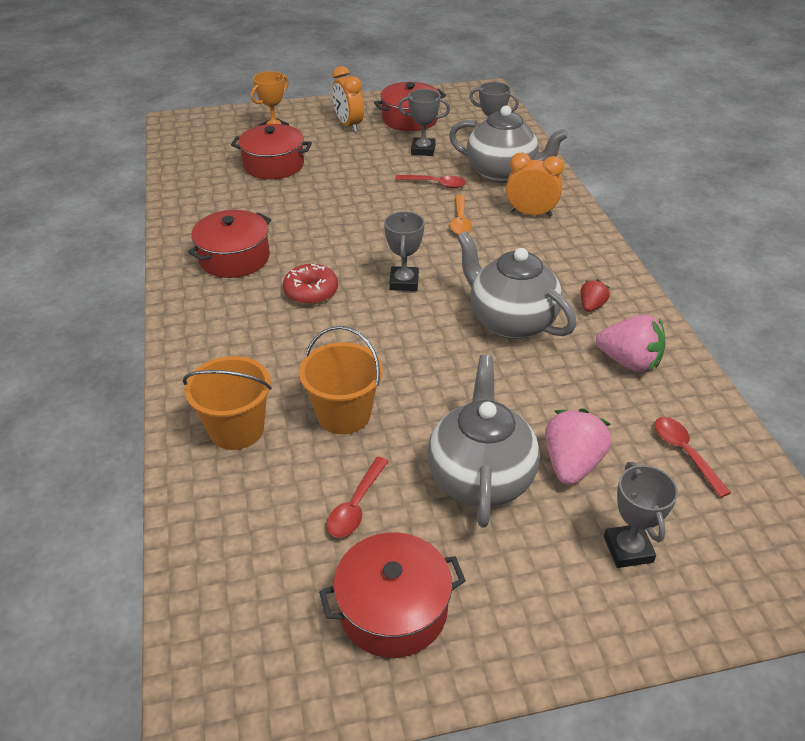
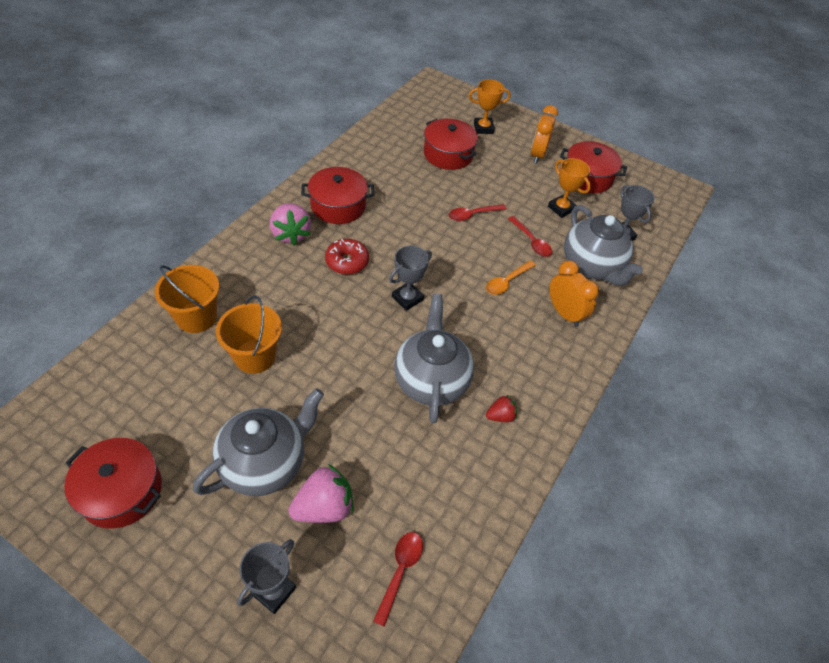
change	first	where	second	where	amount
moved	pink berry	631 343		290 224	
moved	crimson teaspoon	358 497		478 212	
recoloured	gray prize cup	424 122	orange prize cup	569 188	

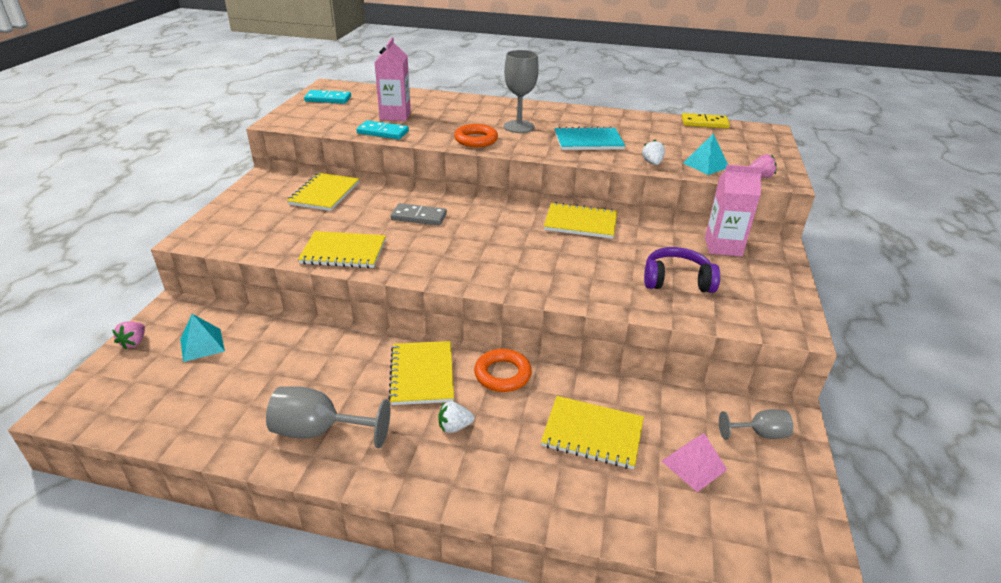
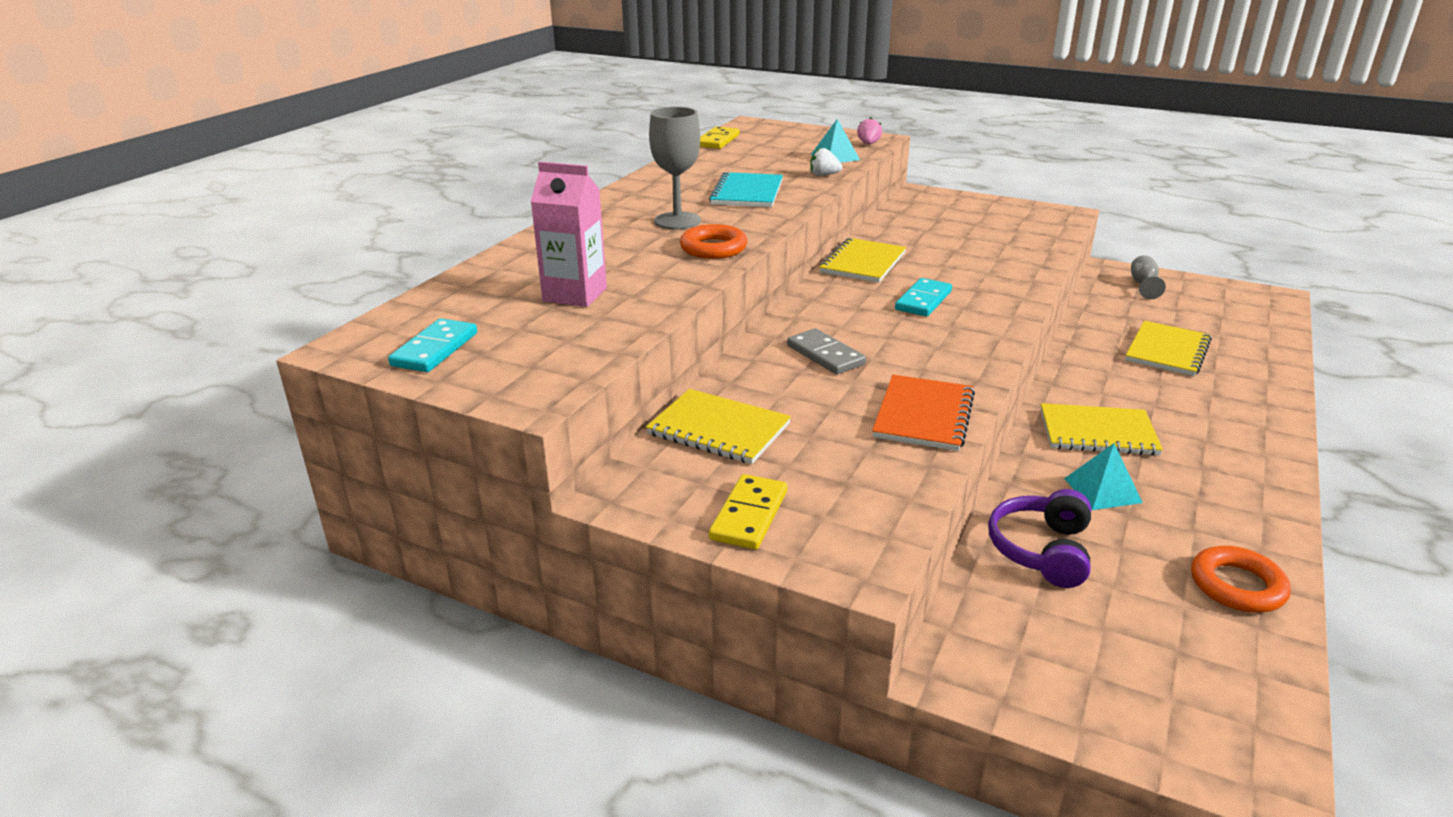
change	first	where	second	where	amount
added			yellow domino piece	748 512	
turned	gray domino piece	419 214		826 351	60 degrees counterclockwise
recoloured	yellow notebook	342 249	orange notebook	923 413	
moved	turquoise domino piece	382 129		923 297	
moved	purple headphones	682 270		1039 538	
moved	turquoise pyramid shape	202 338		1103 476	
moved	orange hoop	503 370		1241 579	
removed	pink berry	128 335			
removed	gray goblet	328 417			
removed	pure white berry	457 417			
removed	pink pyramid shape	694 462			
removed	pink juice carton	734 211			

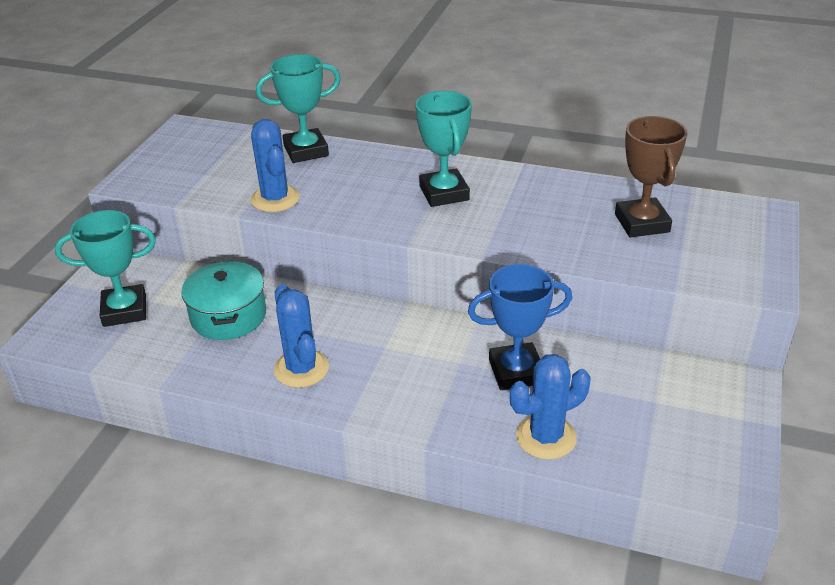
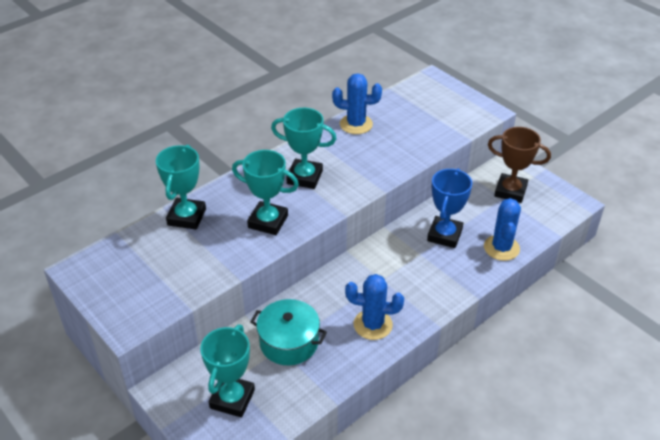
change	first	where	second	where	amount
added			turquoise prize cup	265 192	
moved	royal blue saguaro cactus	275 165		357 103	
moved	brown prize cup	651 176		519 165	

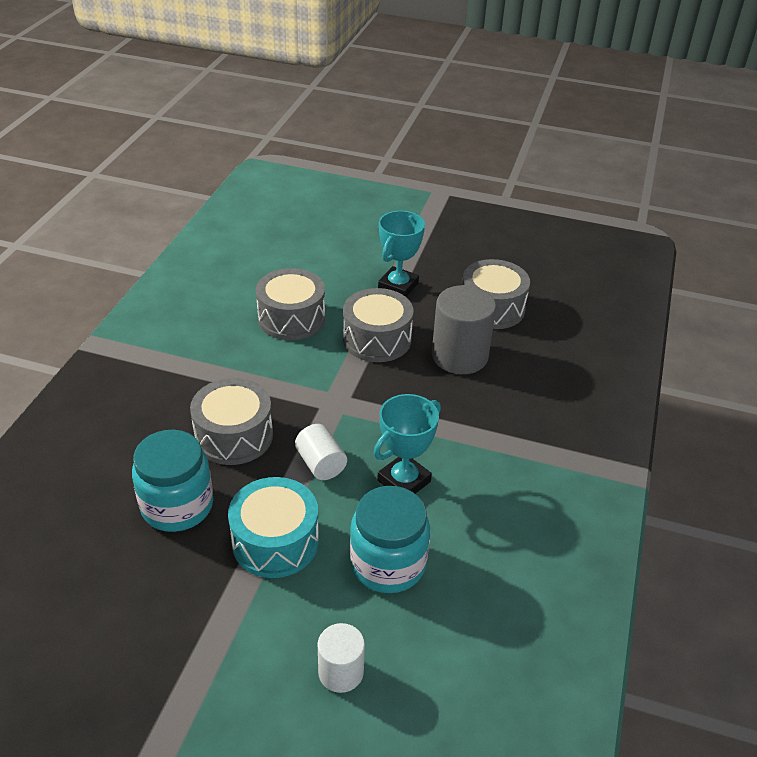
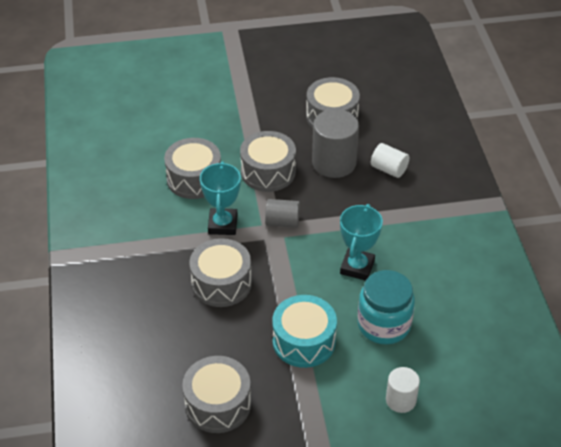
change	first	where	second	where	amount
added			gray drum	216 394	
moved	turquoise prize cup	401 254		220 198	
added			gray cylinder	282 213	
moved	pure white cylinder	321 452		390 160	
removed	turquoise preserve jar	172 481			

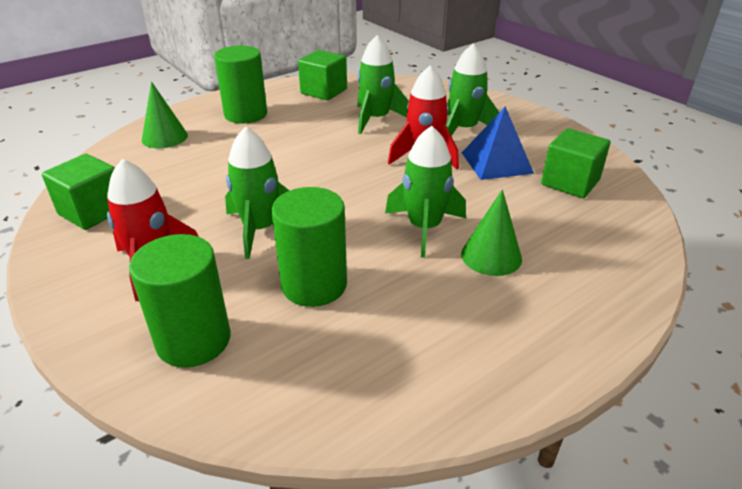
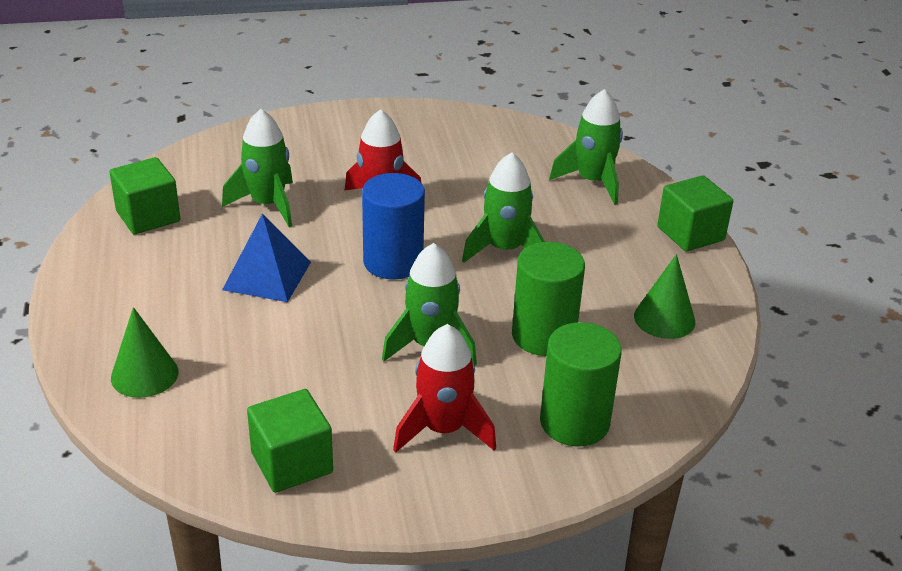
change	first	where	second	where	amount
moved	royal blue pyramid shape	498 143		266 258	
added			royal blue cylinder	393 226	
moved	green rocket	472 89		586 147	
moved	green cone	491 232		664 296	
moved	green solid cube	575 163		695 213	
removed	green cylinder	240 84			

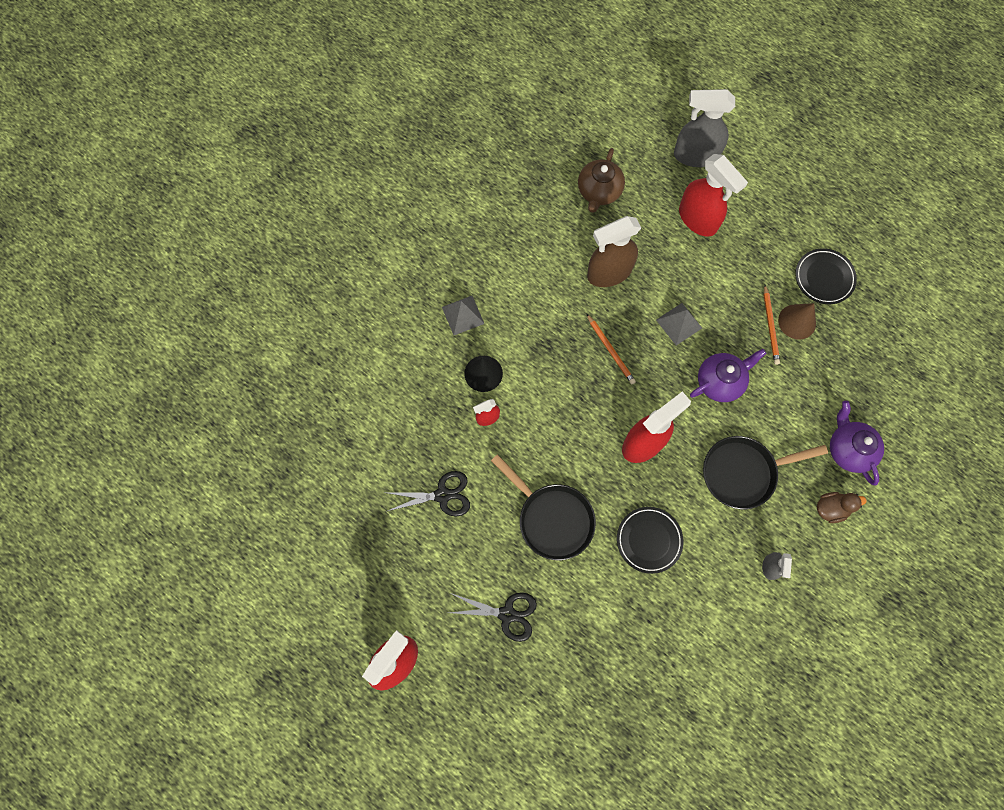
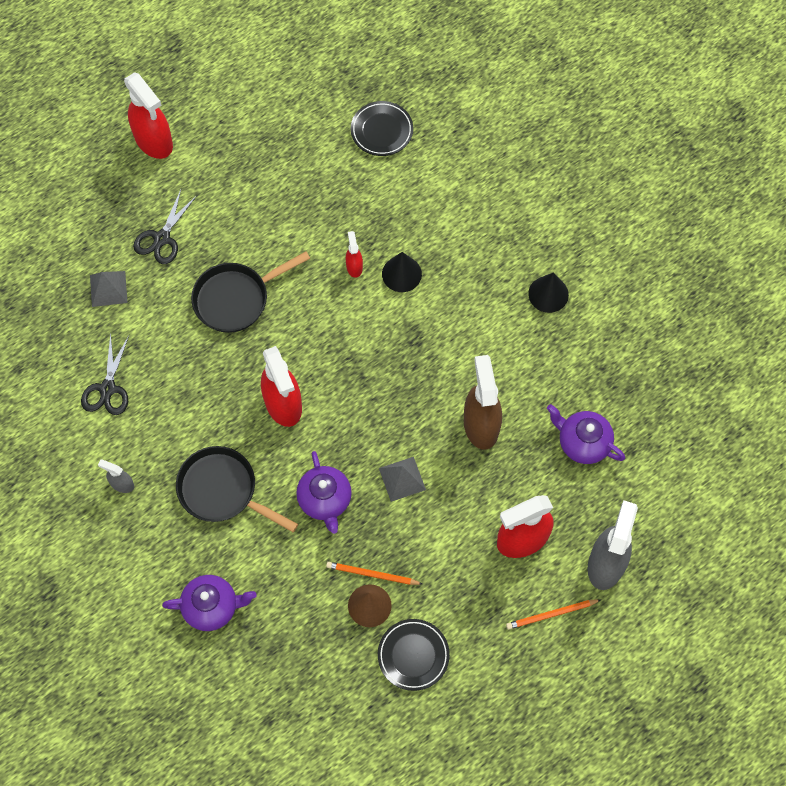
change	first	where	second	where	amount
moved	black scissors	427 493		105 374	
moved	gray pyramid shape	463 315		109 289	
turned	black frying pan	765 472		237 489	60 degrees counterclockwise
moved	black plate	650 540		382 128	
moved	orange lead pencil	611 348		553 614	
added			black cone	548 292	
recoloured	brown china teapot	601 180	purple china teapot	586 434	
removed	brown duck	842 507			

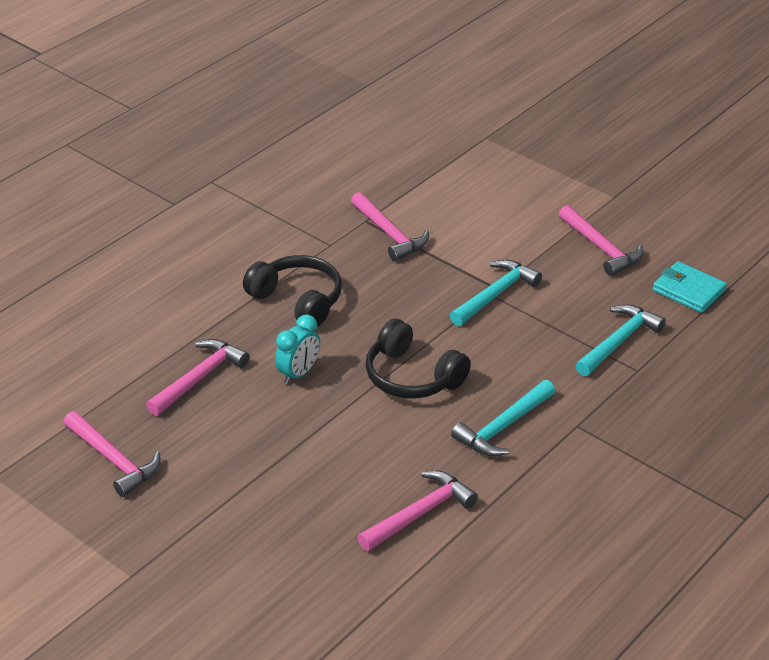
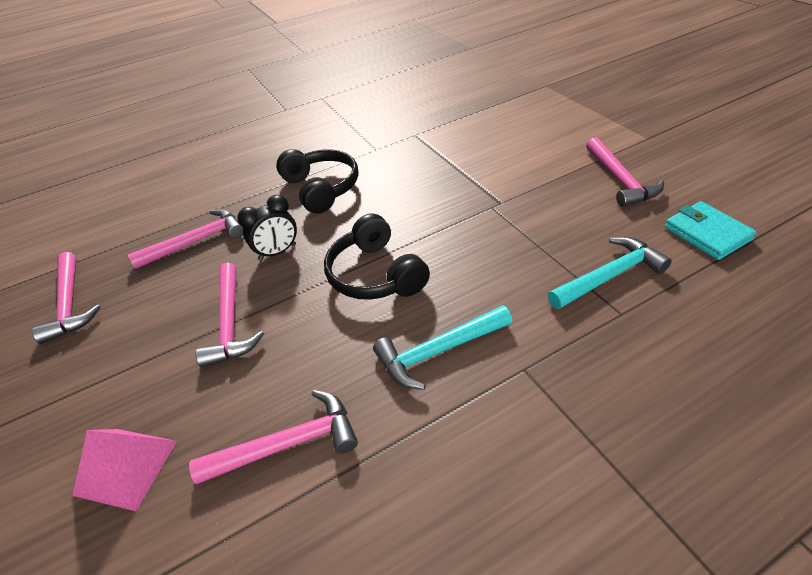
change	first	where	second	where	amount
added			pink pyramid shape	124 470	
moved	pink hammer	390 226		229 315	
recoloured	turquoise clock	297 349	black clock	267 228	
removed	turquoise hammer	496 293			

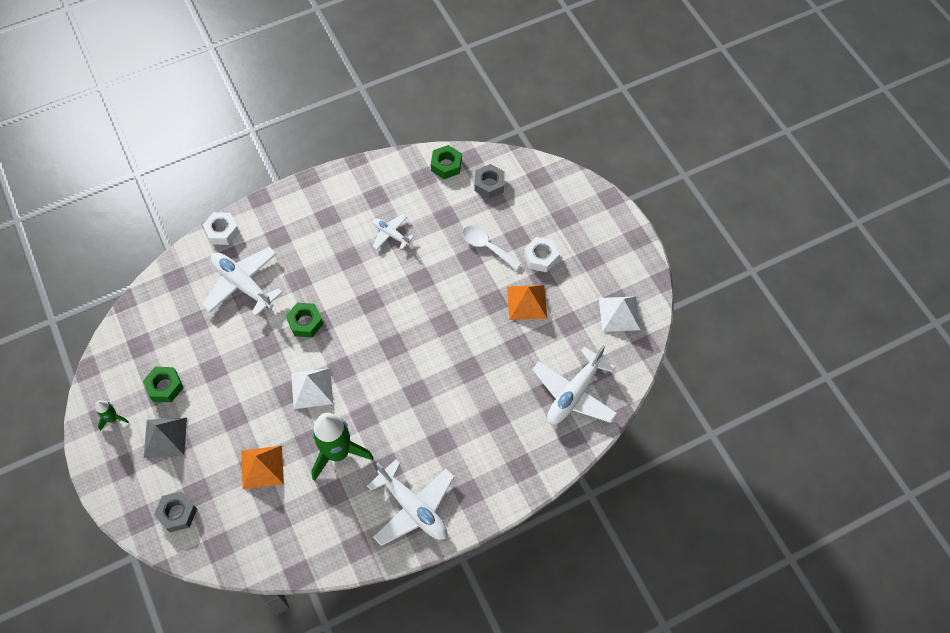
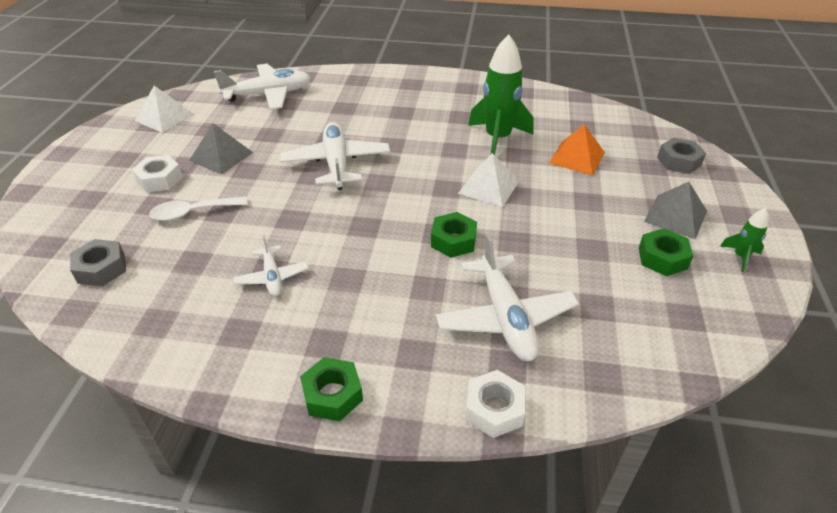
change	first	where	second	where	amount
turned	pure white teaspoon	492 248		198 209	90 degrees clockwise
recoloured	orange pyramid shape	527 302	gray pyramid shape	221 148	
moved	pure white aeroplane	410 502		335 156	
moved	green nut	446 162		331 389	

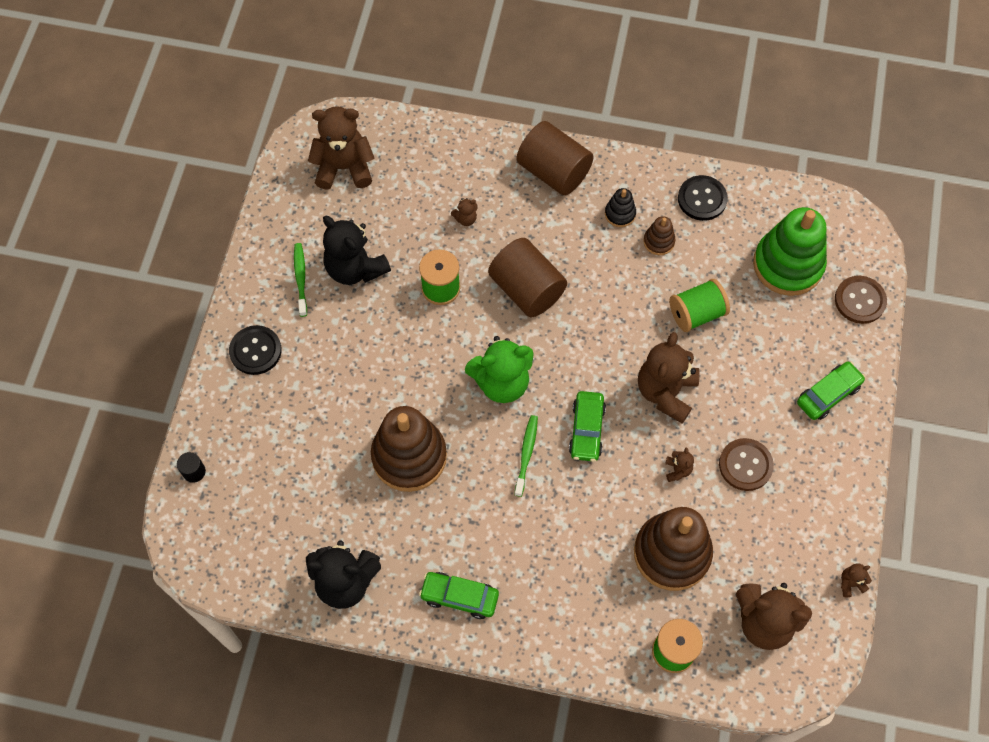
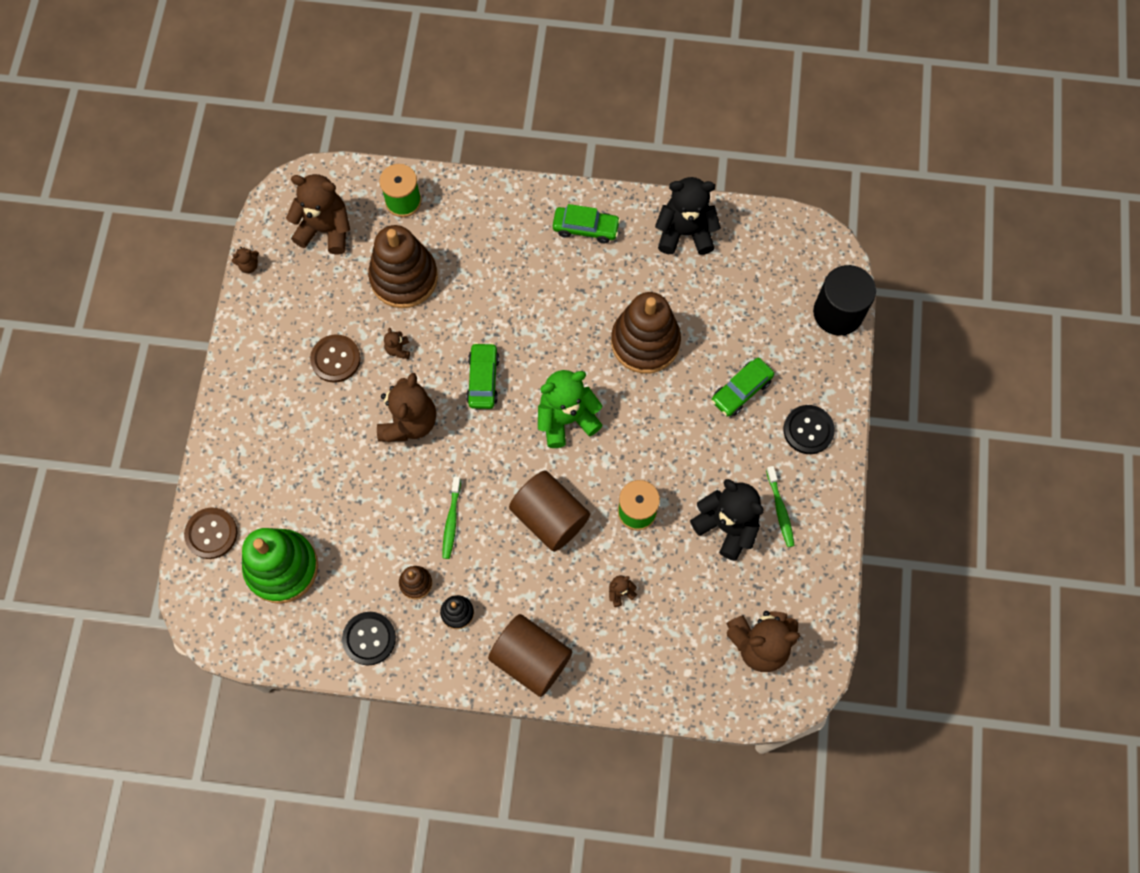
change	first	where	second	where	amount
moved	green tooth brush	526 456		451 517	
moved	green automobile	831 390		742 387	
resized	black cylinder	191 467		844 300	x2.40
removed	green bobbin	700 305			

